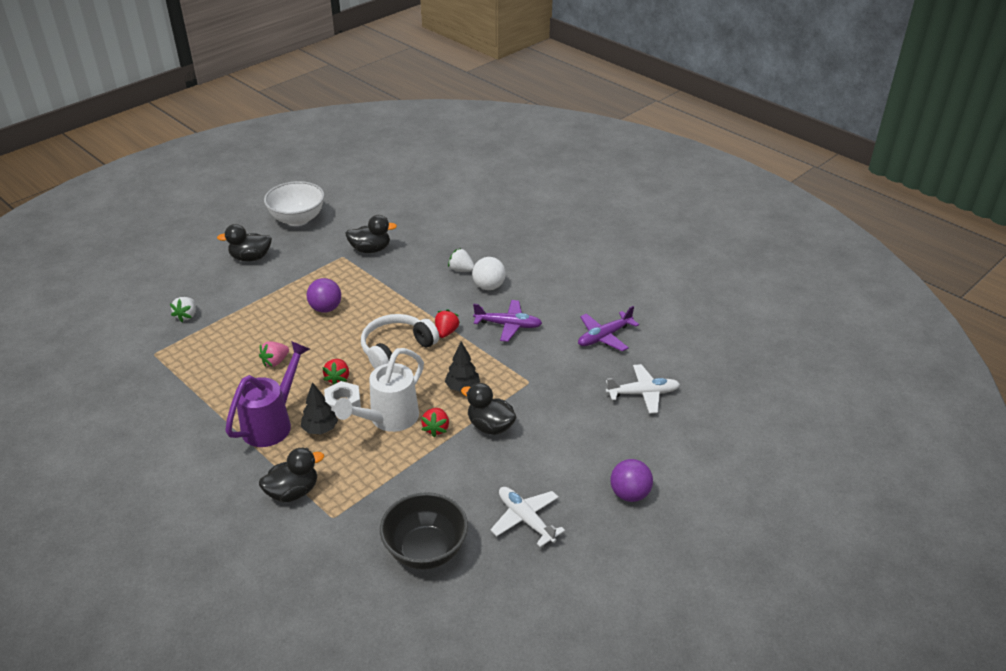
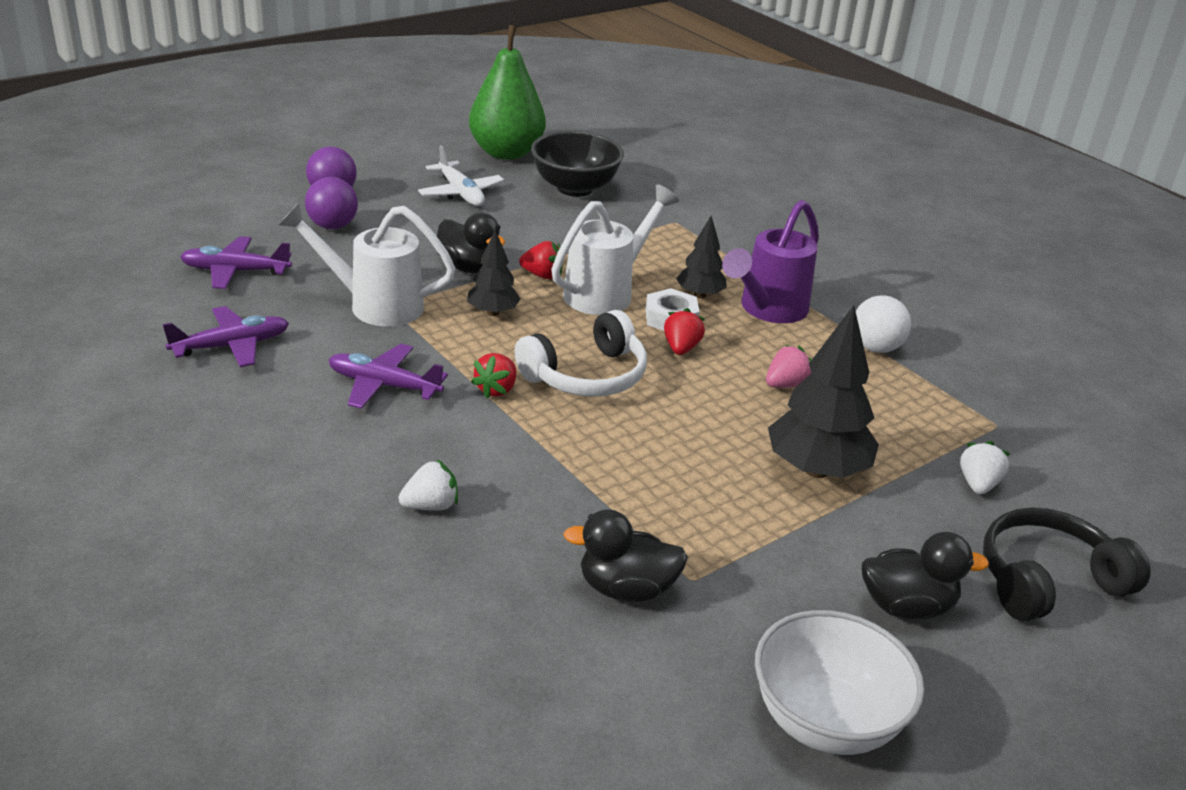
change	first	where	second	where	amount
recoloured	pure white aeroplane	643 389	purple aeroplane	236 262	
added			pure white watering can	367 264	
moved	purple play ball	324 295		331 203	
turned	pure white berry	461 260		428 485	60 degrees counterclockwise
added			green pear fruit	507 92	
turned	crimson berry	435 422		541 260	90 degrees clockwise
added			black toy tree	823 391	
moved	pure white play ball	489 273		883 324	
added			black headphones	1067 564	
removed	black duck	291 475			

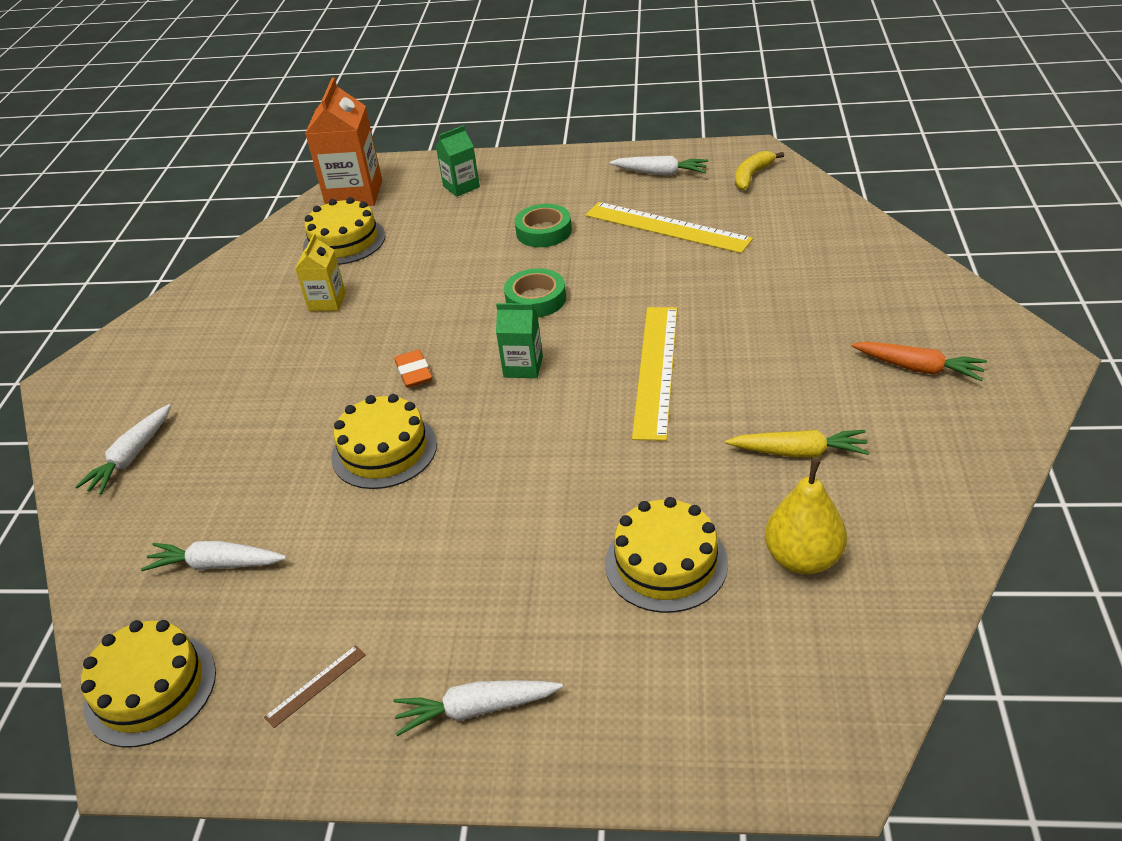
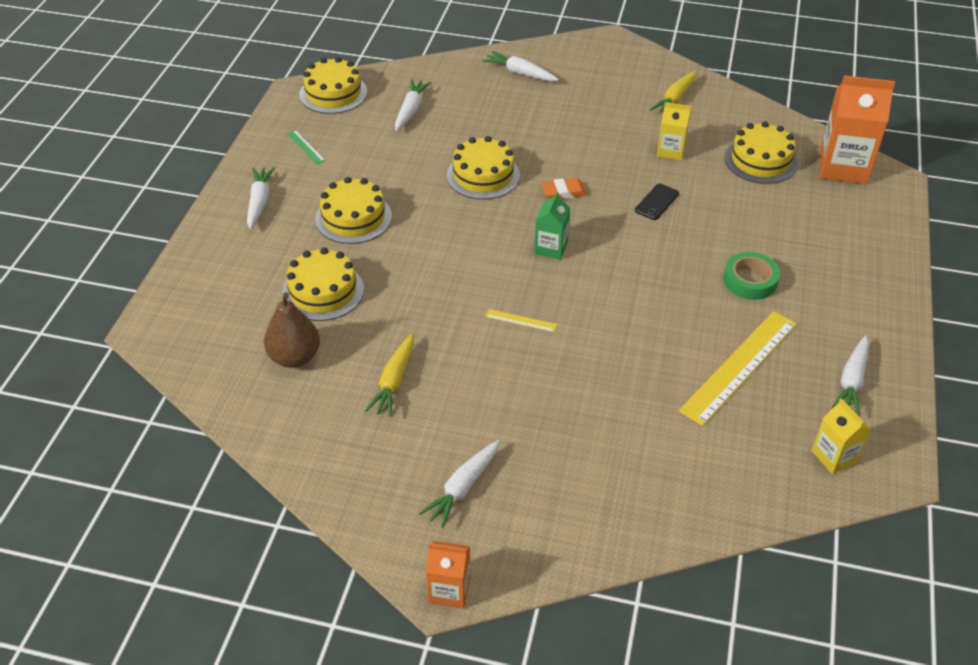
change	first	where	second	where	amount
recoloured	yellow pear fruit	806 516	brown pear fruit	292 330	
recoloured	brown ruler	315 686	green ruler	306 147	
added			yellow cake	353 210	
recoloured	orange carrot	919 361	pure white carrot	459 484	
added			orange juice carton	448 575	
resized	yellow ruler	654 374		521 320	x0.42
added			black phone	657 202	
added			yellow carrot	673 92	
replaced	yellow banana	759 170	yellow juice carton	841 436	
removed	green juice carton	458 161			
removed	green sticky tape	535 293			

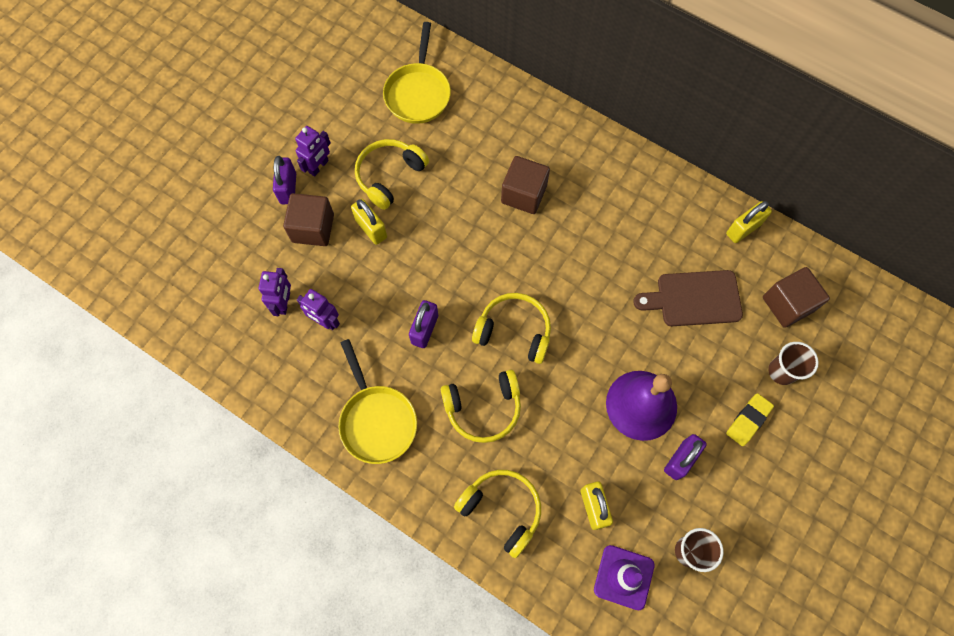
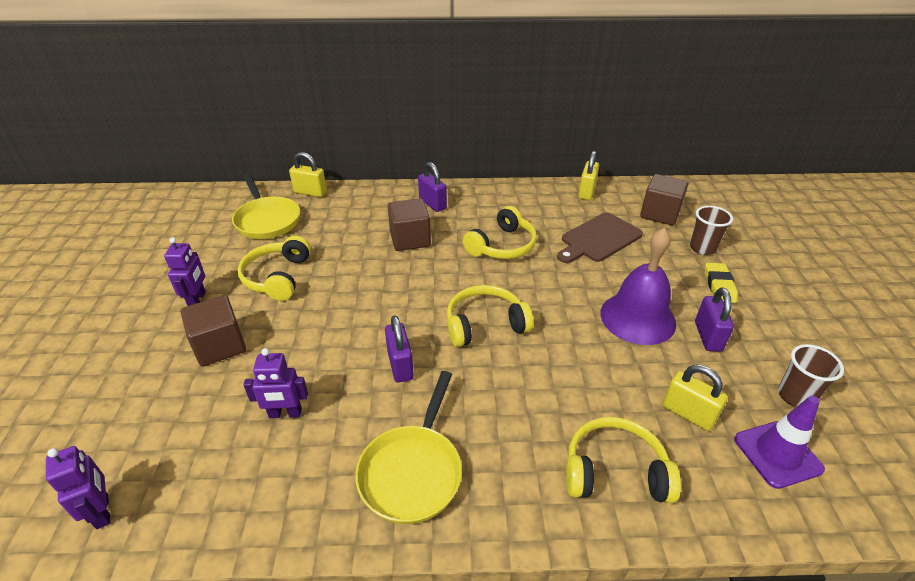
change	first	where	second	where	amount
moved	purple robot	274 292		78 487	
moved	yellow small lock	369 222		308 174	
turned	yellow frying pan	377 401		408 447	75 degrees clockwise
moved	purple small lock	284 180		432 187	
moved	yellow headphones	481 406		500 232	

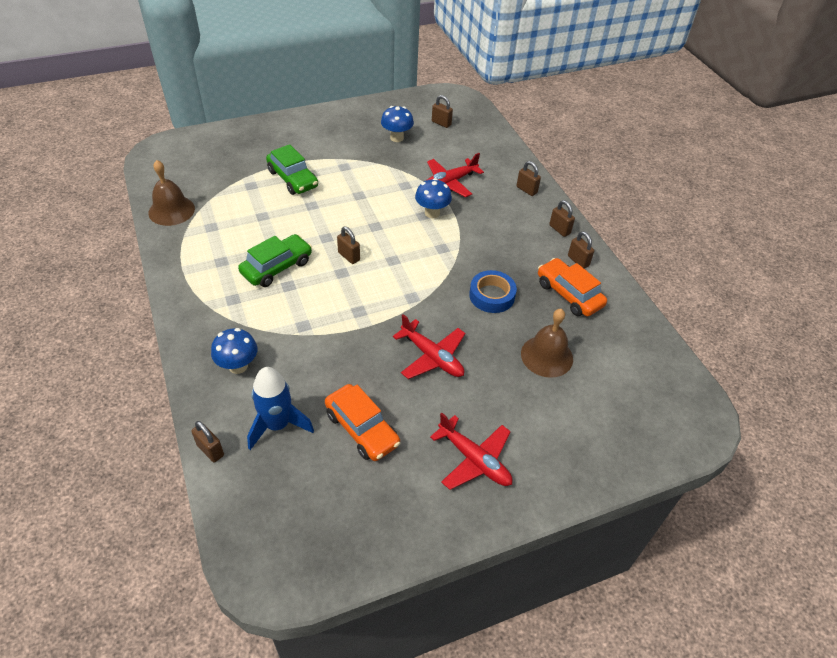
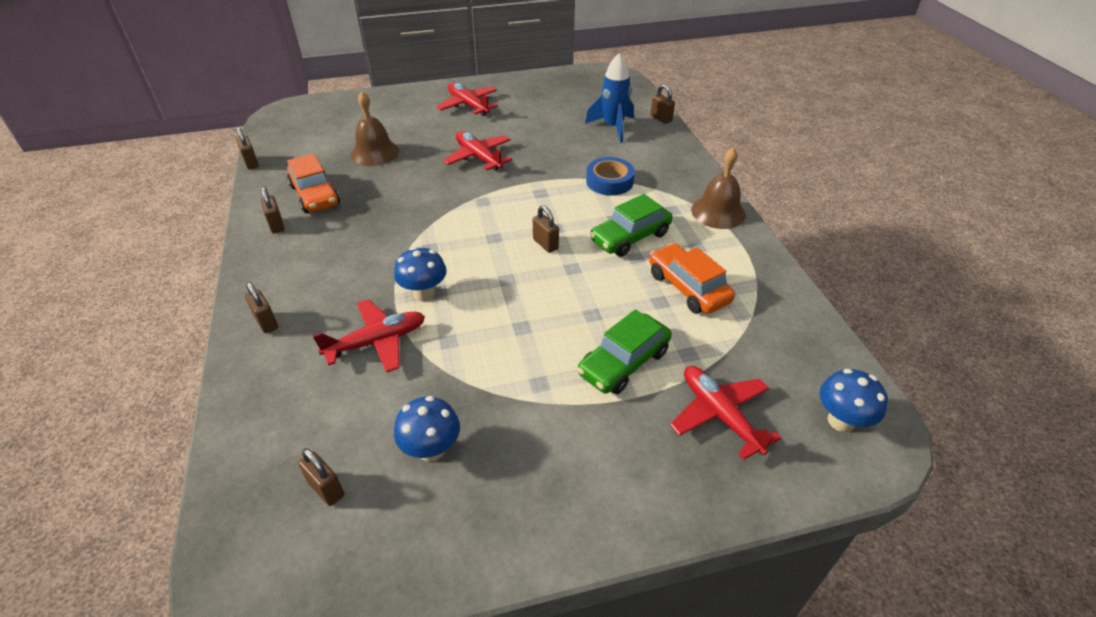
change	first	where	second	where	amount
moved	brown small lock	562 218		247 148	
turned	green automobile	292 169		624 351	105 degrees counterclockwise
moved	royal blue sticky tape	493 291		610 176	
moved	orange automobile	362 422		692 278	
added			crimson aeroplane	725 413	
moved	brown hand bell	172 193		718 188	
moved	royal blue toadstool	234 351		854 400	

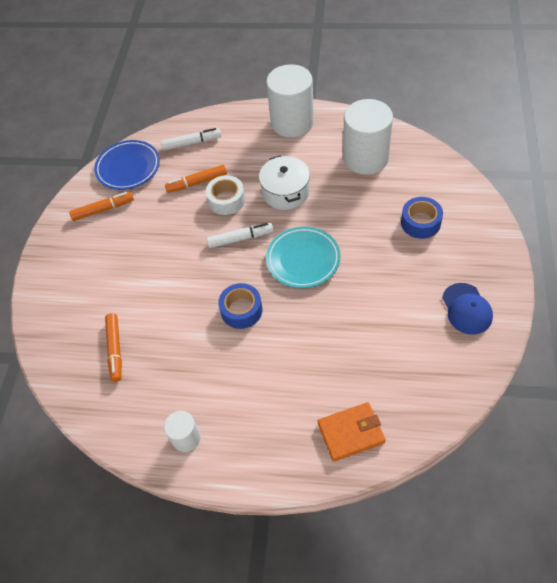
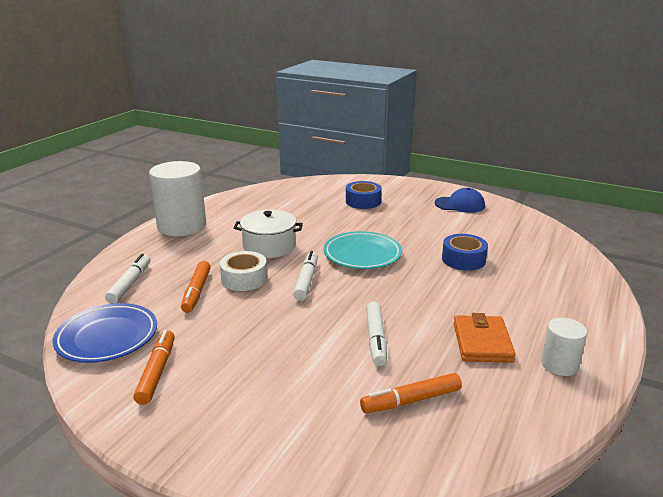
change	first	where	second	where	amount
turned	orange felt pen	113 347		411 393	150 degrees clockwise
added			pure white felt pen	376 333	
moved	royal blue sticky tape	240 306		465 252	
moved	orange wallet	351 432		485 338	
removed	pure white cylinder	368 137			

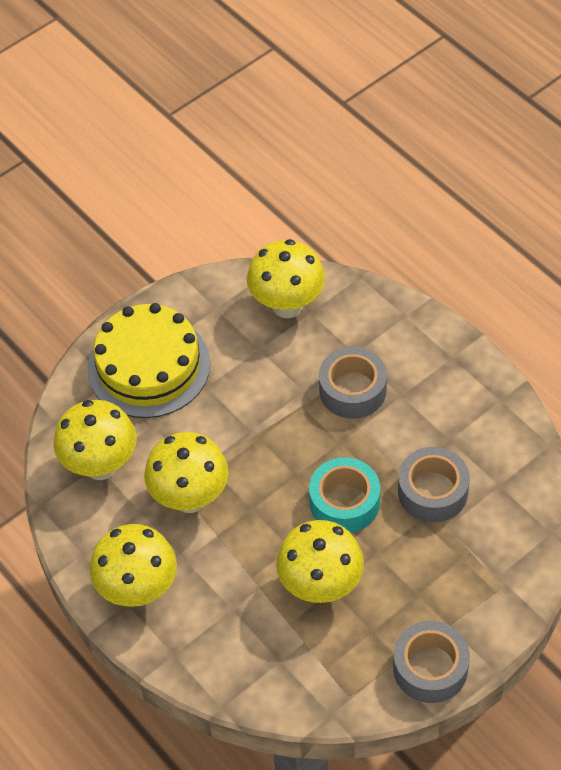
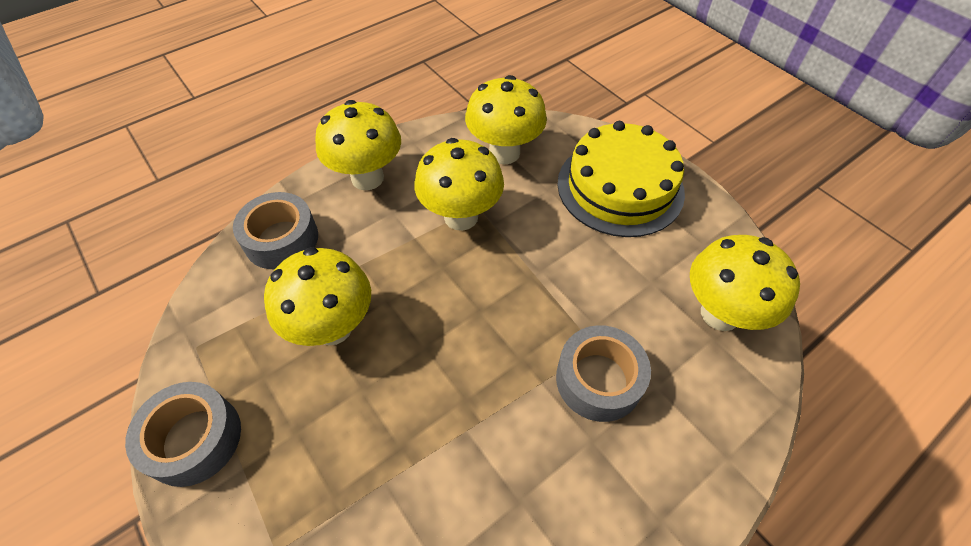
change	first	where	second	where	amount
moved	gray sticky tape	434 484		275 231	
removed	turquoise sticky tape	344 495			

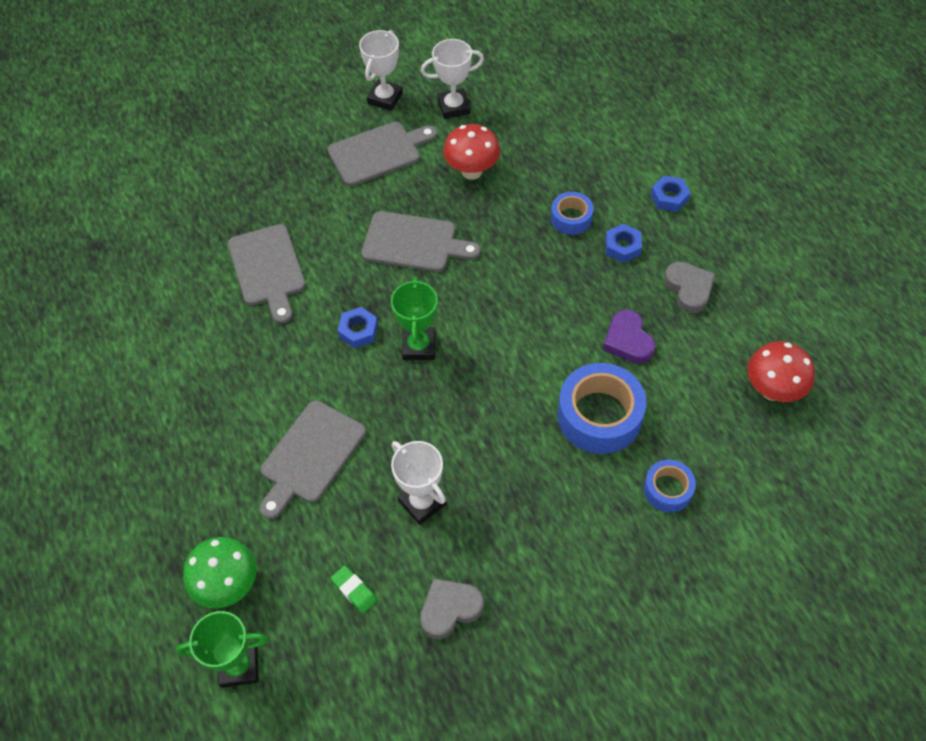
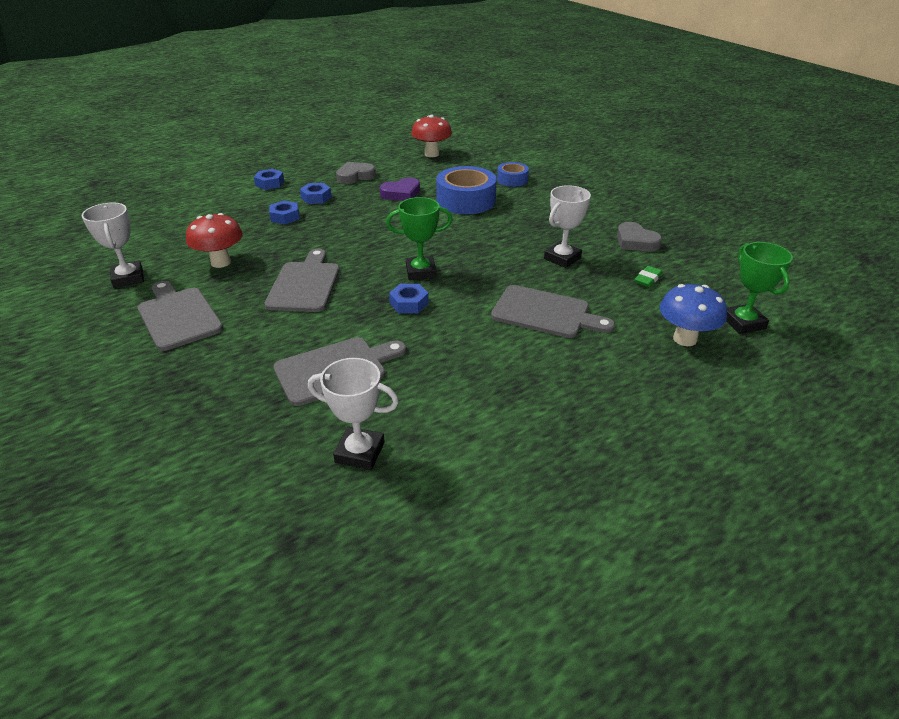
change	first	where	second	where	amount
replaced	royal blue sticky tape	572 213	royal blue nut	284 212	
moved	pure white prize cup	381 70		353 414	
recoloured	green toadstool	220 572	royal blue toadstool	693 315	

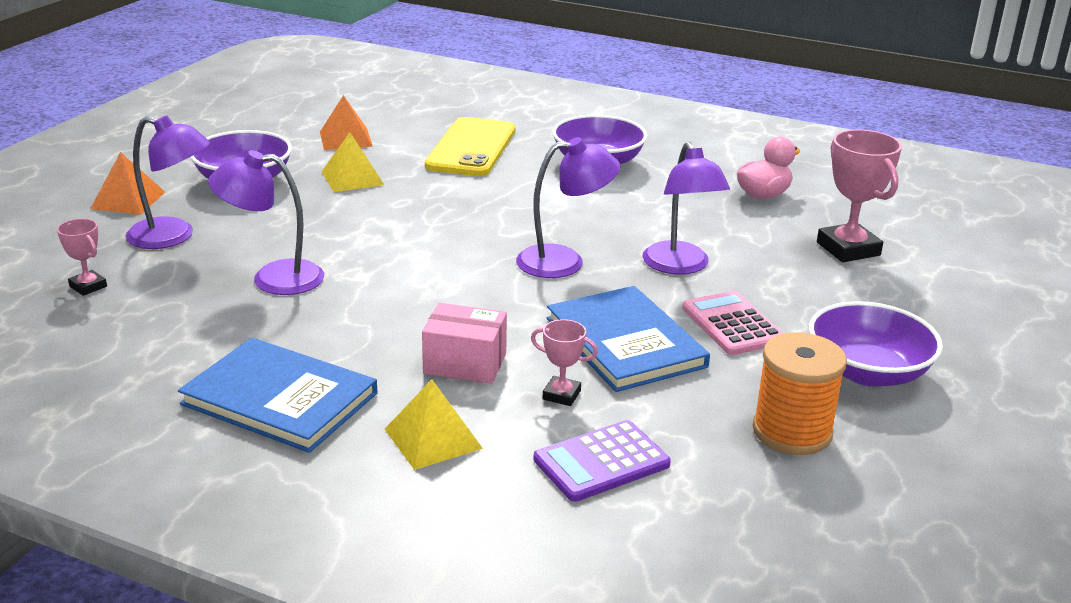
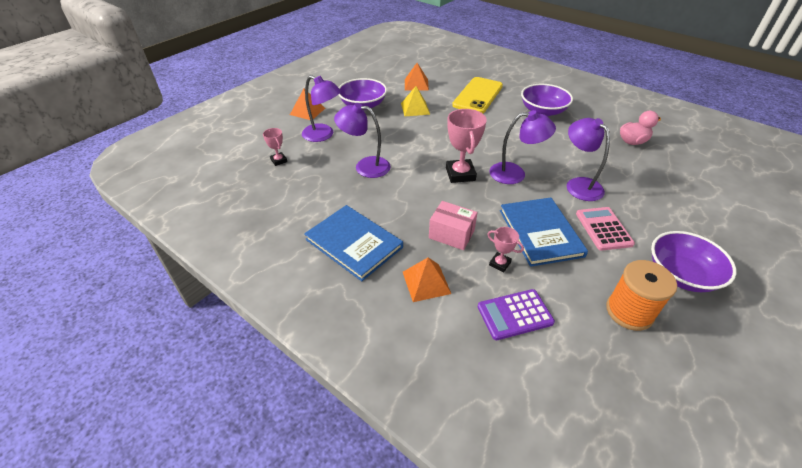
change	first	where	second	where	amount
recoloured	yellow pyramid shape	434 424	orange pyramid shape	427 279	
moved	pink prize cup	859 196		466 146	
turned	purple desk lamp	686 208		588 159	150 degrees clockwise

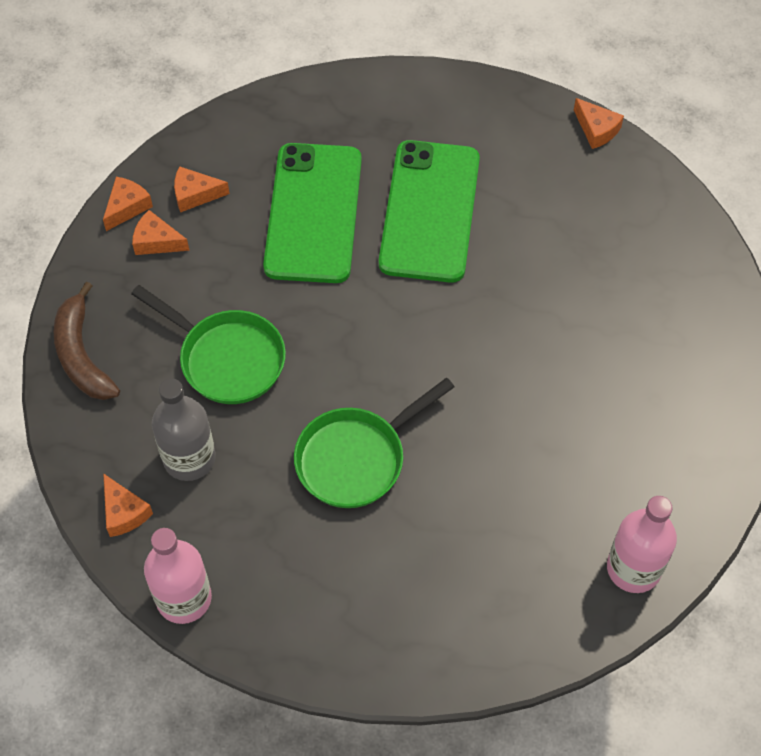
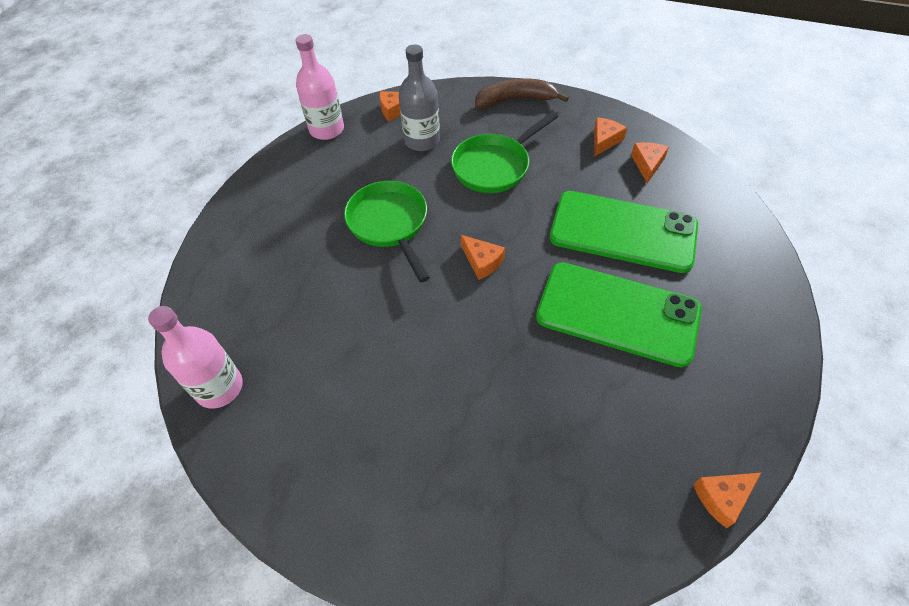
change	first	where	second	where	amount
moved	orange piece of cheese	128 204		483 257	

